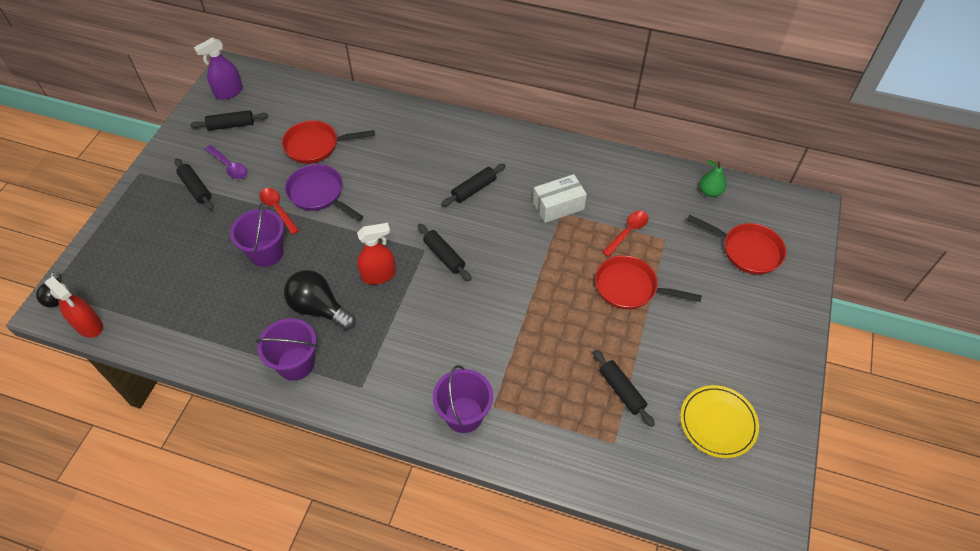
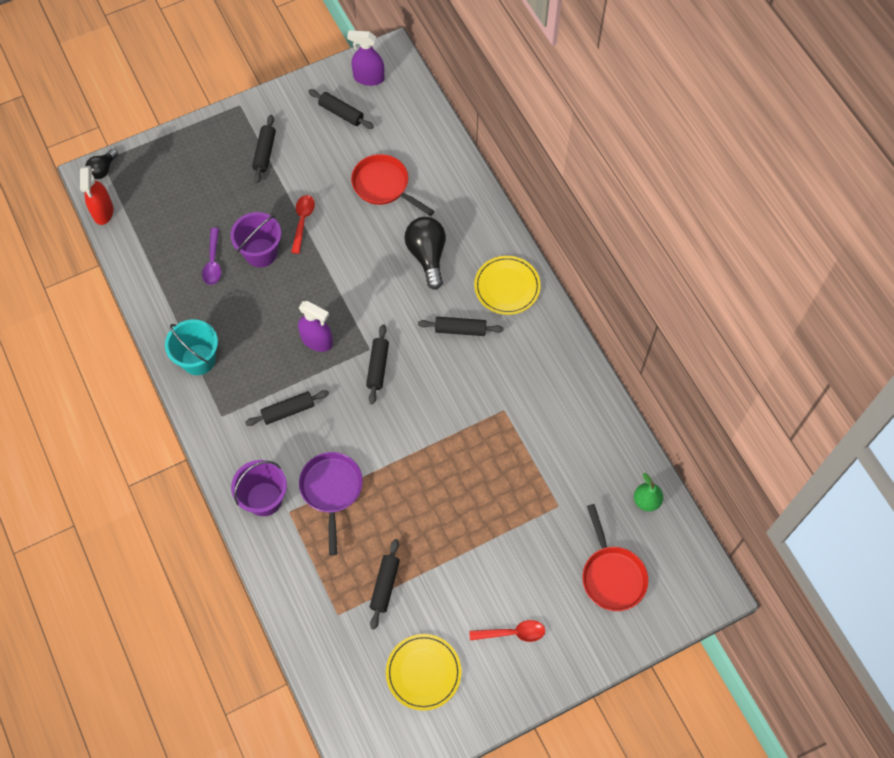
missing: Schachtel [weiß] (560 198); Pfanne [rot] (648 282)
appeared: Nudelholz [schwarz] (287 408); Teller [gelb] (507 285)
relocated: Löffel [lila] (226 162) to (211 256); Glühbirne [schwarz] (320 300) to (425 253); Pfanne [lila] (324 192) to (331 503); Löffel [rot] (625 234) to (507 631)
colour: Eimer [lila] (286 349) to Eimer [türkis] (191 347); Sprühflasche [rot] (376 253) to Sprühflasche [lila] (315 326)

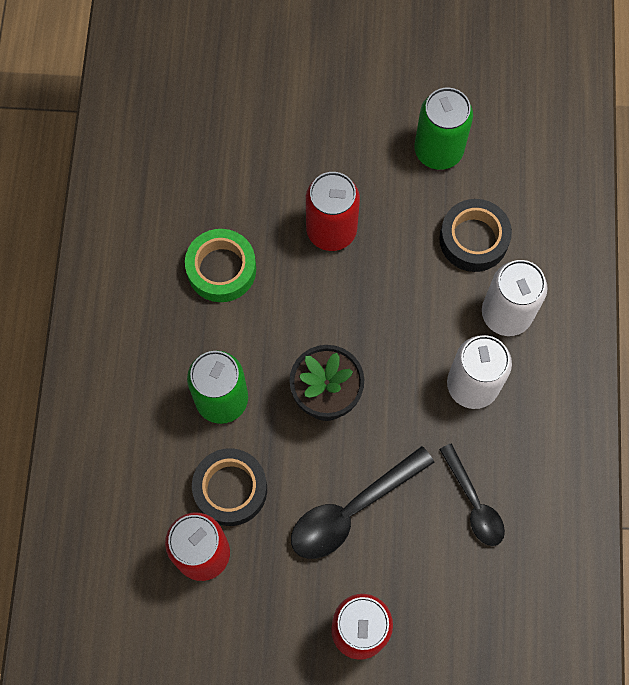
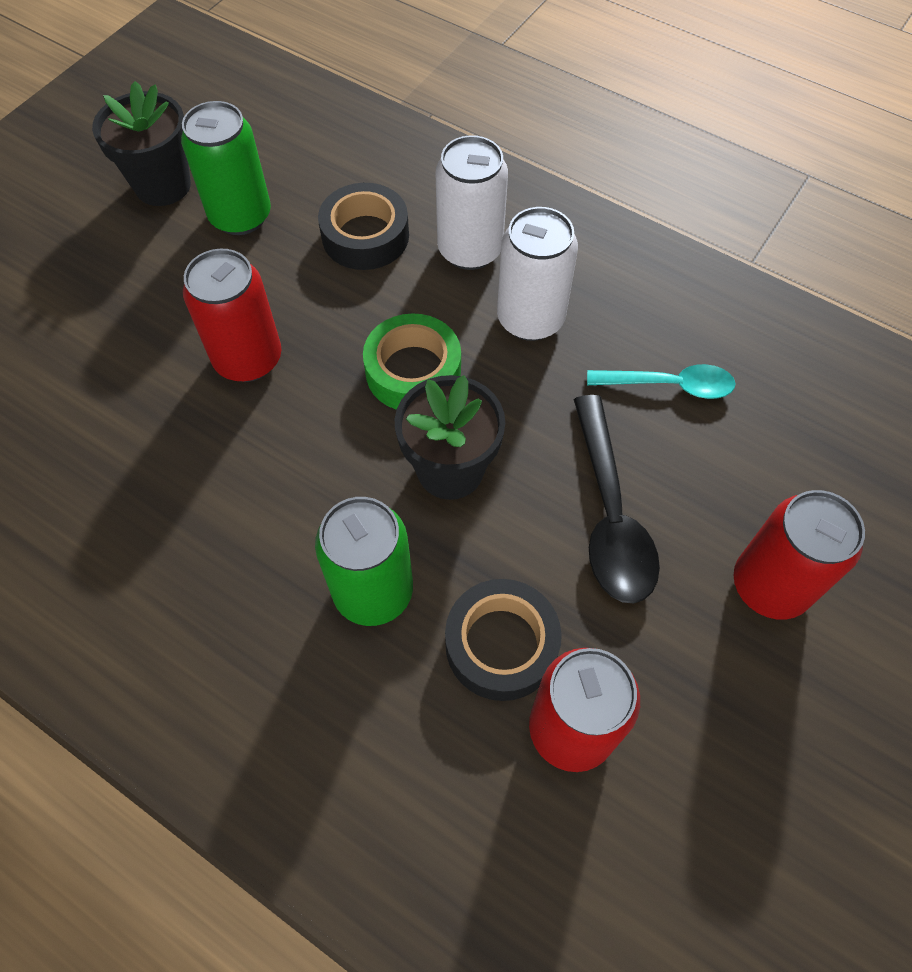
appeared: Blumentopf [schwarz] (141 143)
relocated: Klebeband [grün] (220 265) to (412 361)
colour: Löffel [schwarz] (472 494) to Löffel [türkis] (661 381)

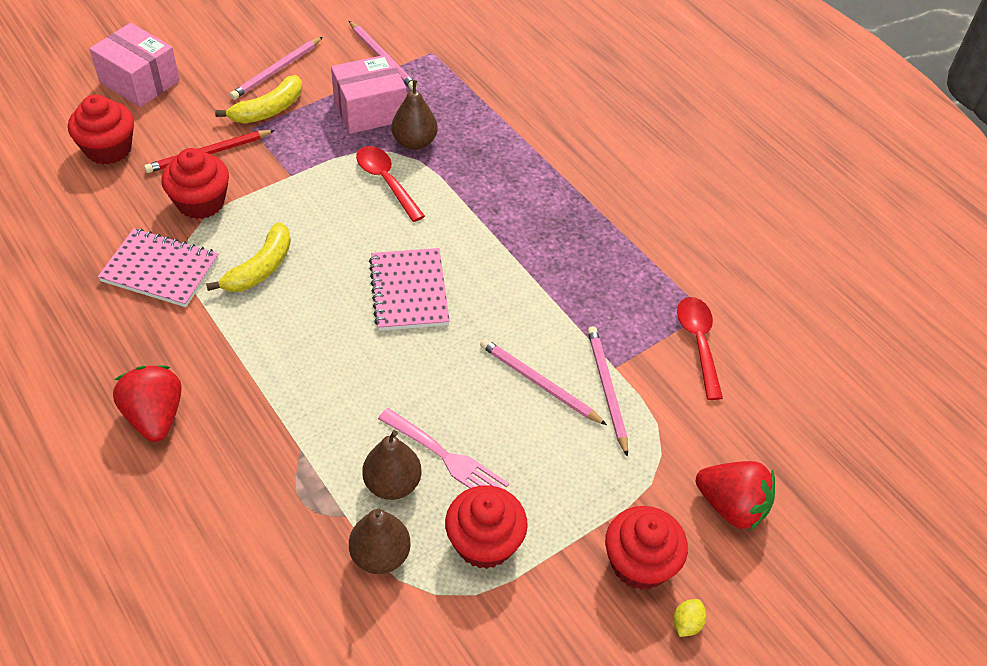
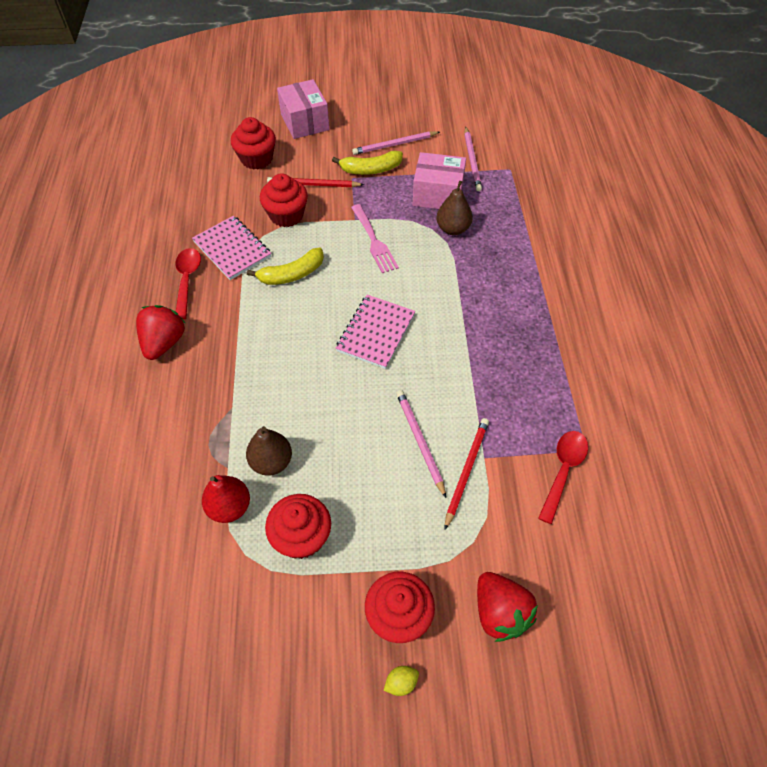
relocated: Löffel [rot] (390 184) to (188 283); Gabel [rosa] (443 449) to (375 238)
colour: Birne [braun] (380 541) to Birne [rot] (226 499); Bleistift [rosa] (607 391) to Bleistift [rot] (467 474)

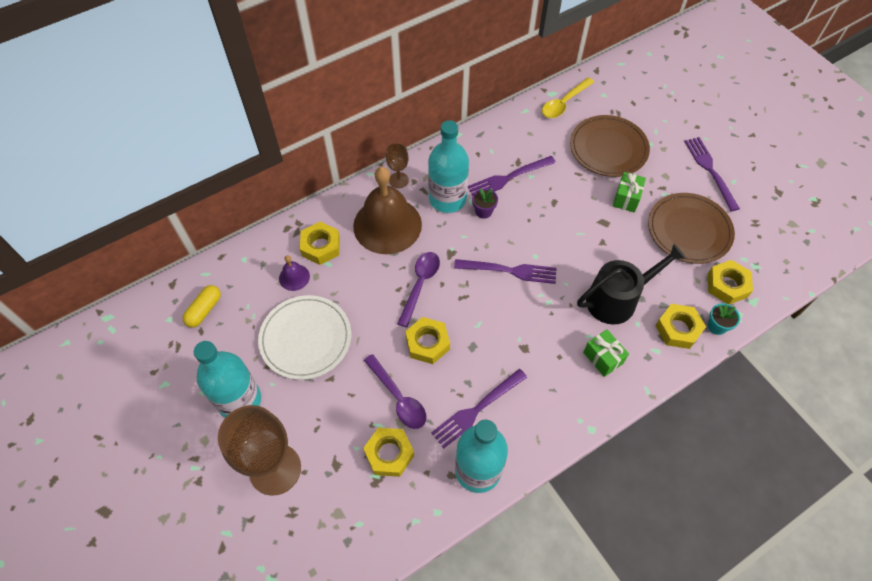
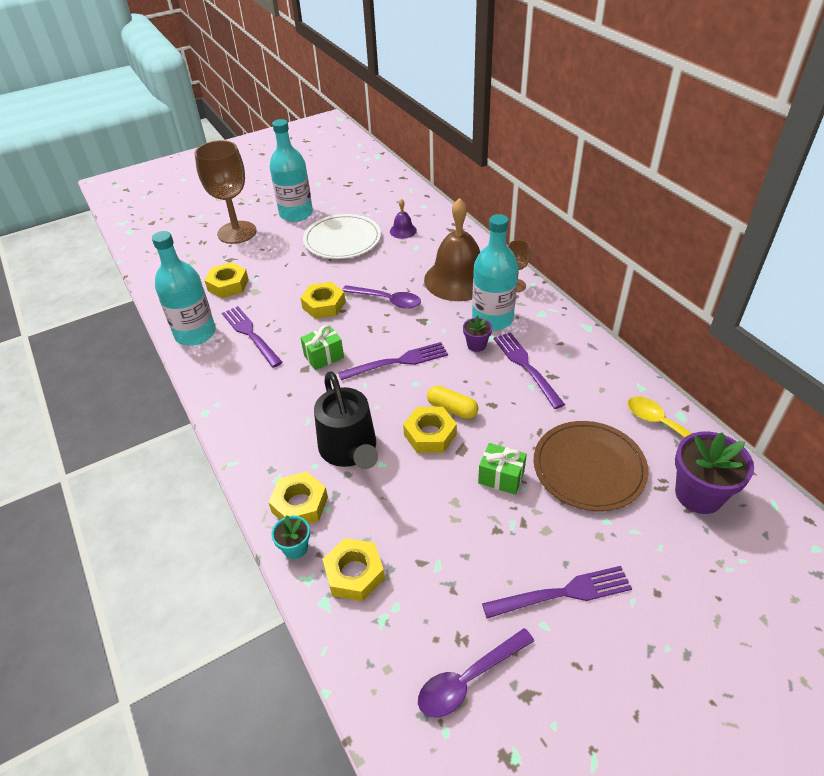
missing: Teller [braun] (691 228)
appeared: Blumentopf [lila] (714 473)
relocated: Kapsel [gelb] (201 306) to (452 402); Sechskantmutter [gelb] (320 243) to (430 430); Löffel [lila] (395 391) to (476 672); Geschenk [grün] (606 353) to (322 347)
spun: Gabel [lila] (505 271) = (393 361) 120 degrees counterclockwise

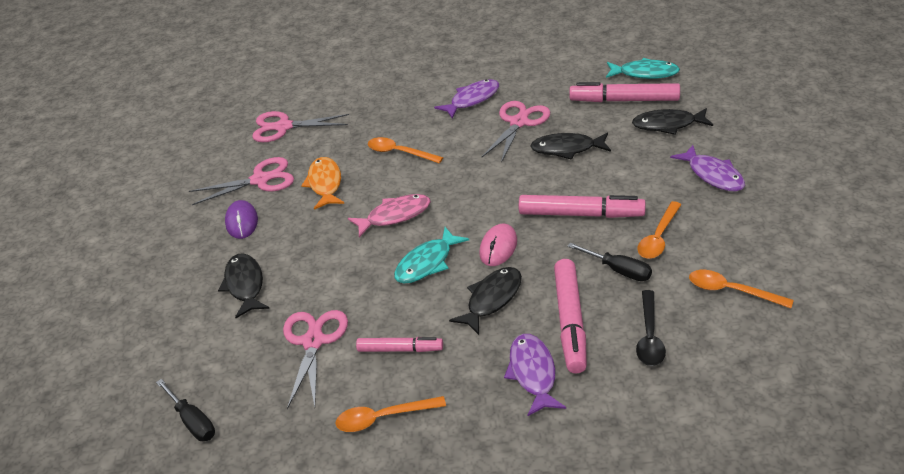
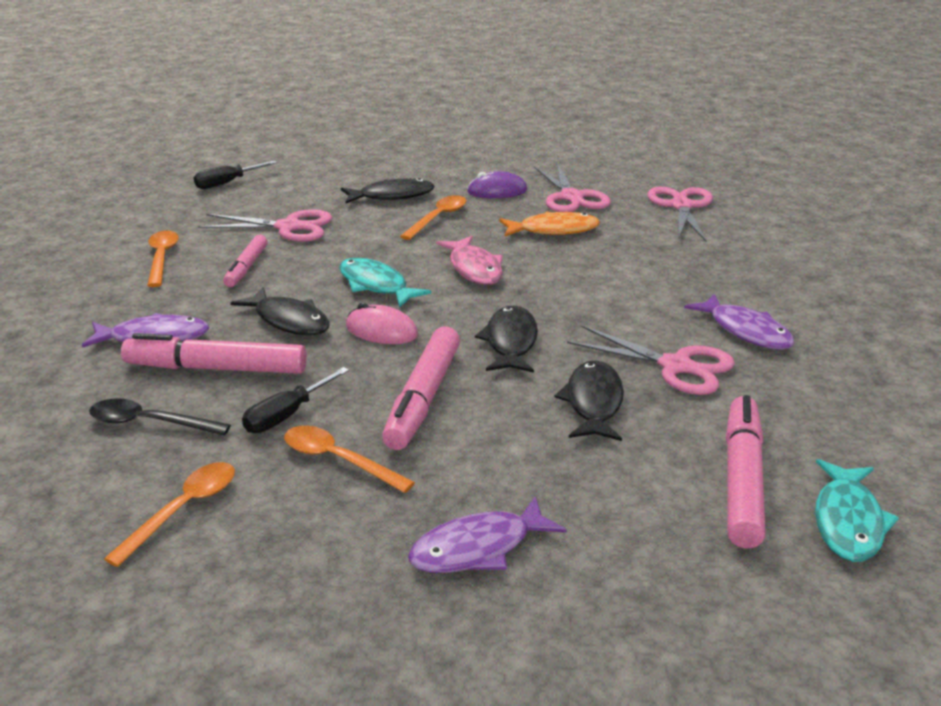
relocated: Löffel [orange] (405 150) to (433 217); Fisch [schwarz] (672 121) to (506 339)

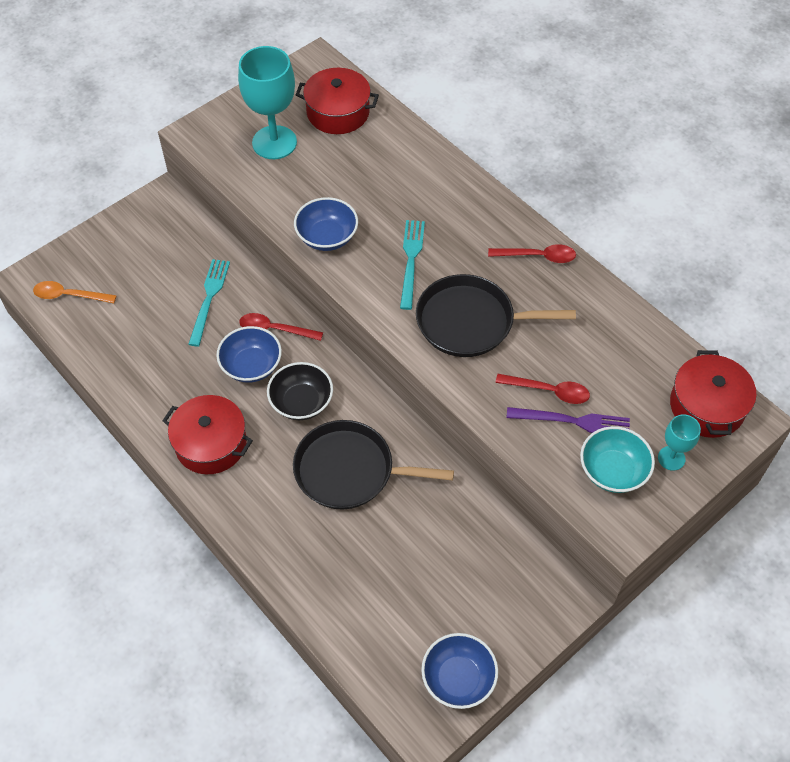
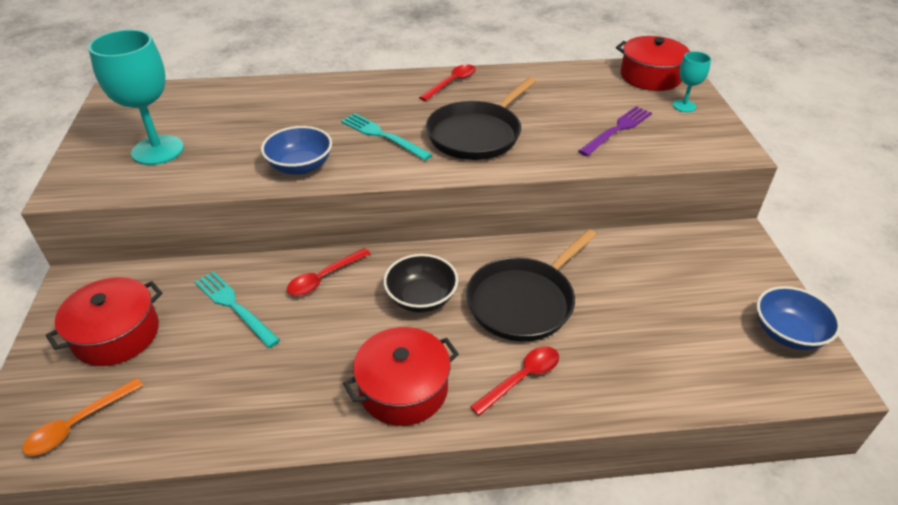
missing: Schüssel [blau] (249 354); Schüssel [türkis] (617 459)
relocated: Kochtopf [rot] (337 101) to (104 321); Löffel [rot] (542 389) to (514 381)

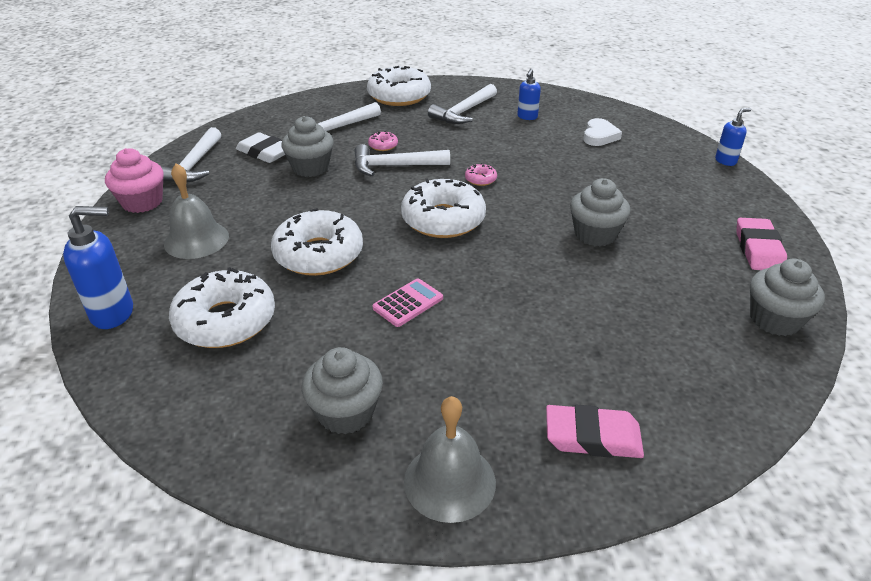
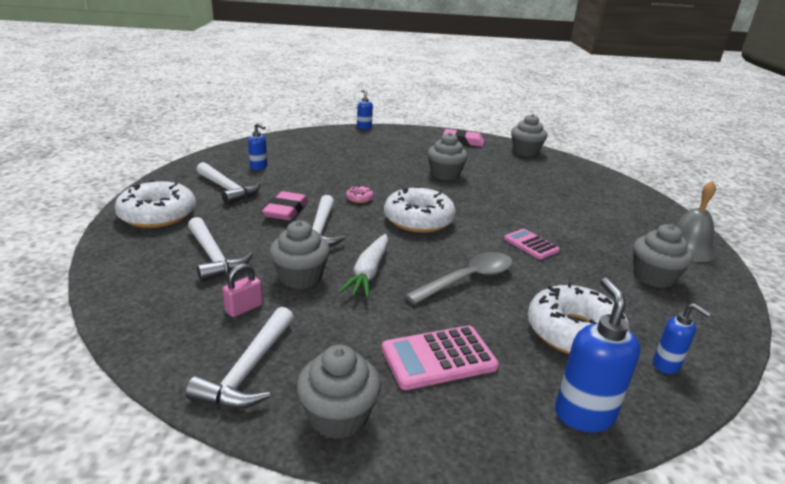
missing: Donut [rosa] (383 141); Herz [weiß] (602 132)
appeared: Karotte [weiß] (363 266); Seifenspender [blau] (682 338)
relocated: Radiergummi [rosa] (595 431) to (285 206)
exchanged: Glocke [grau] (196 211) to Taschenrechner [rosa] (440 358); Radiergummi [weiß] (260 147) to Vorhängeschloss [rosa] (242 290); Donut [weiß] (317 242) to Löffel [grau] (459 278)
colour: Muffin [rosa] (134 180) to Muffin [grau] (339 391)
spun: Hammer [weiß] (191 154) = (239 358) 90 degrees clockwise

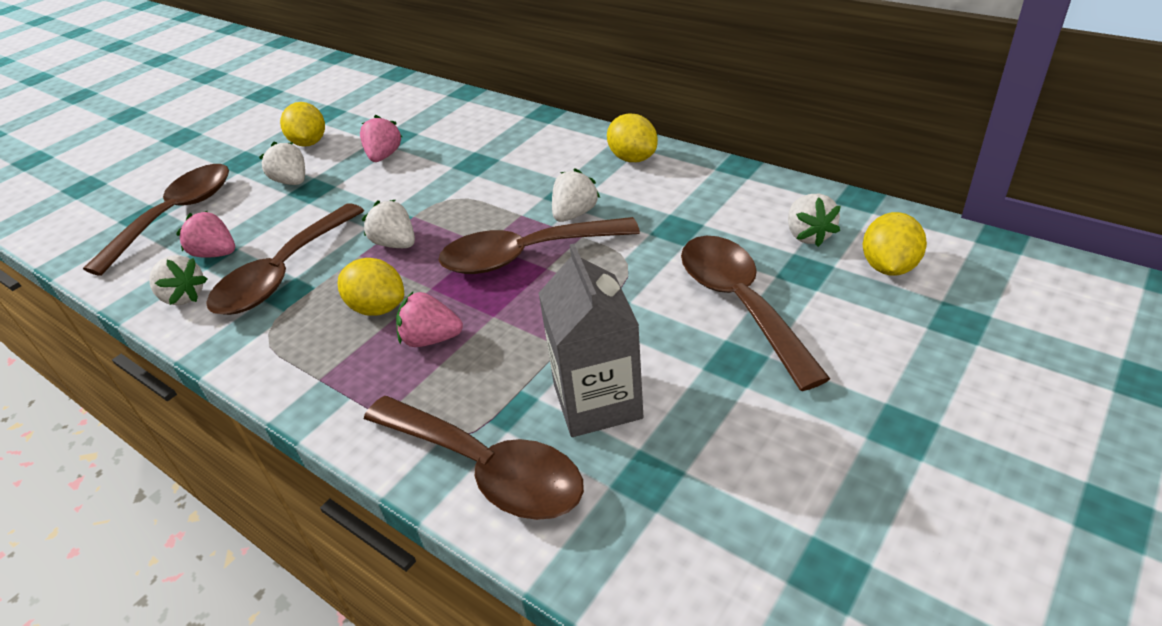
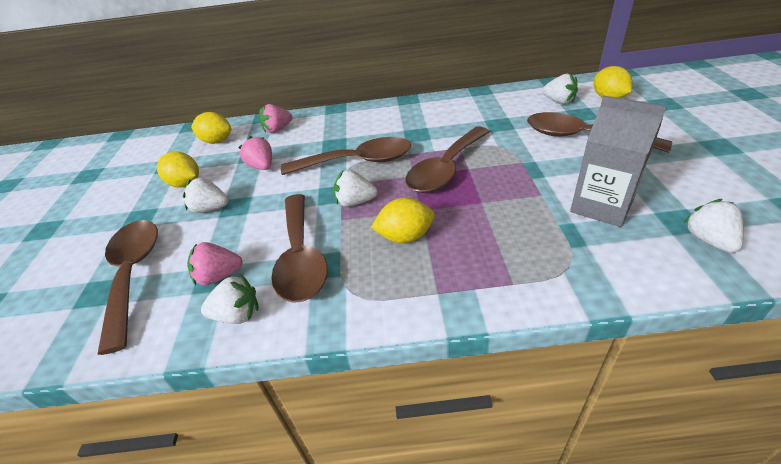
relocated: Löffel [braun] (474 458) to (346 156); Erdbeere [rosa] (429 319) to (275 118); Erdbeere [weiß] (576 195) to (714 226); Zitrone [gelb] (632 138) to (211 128)

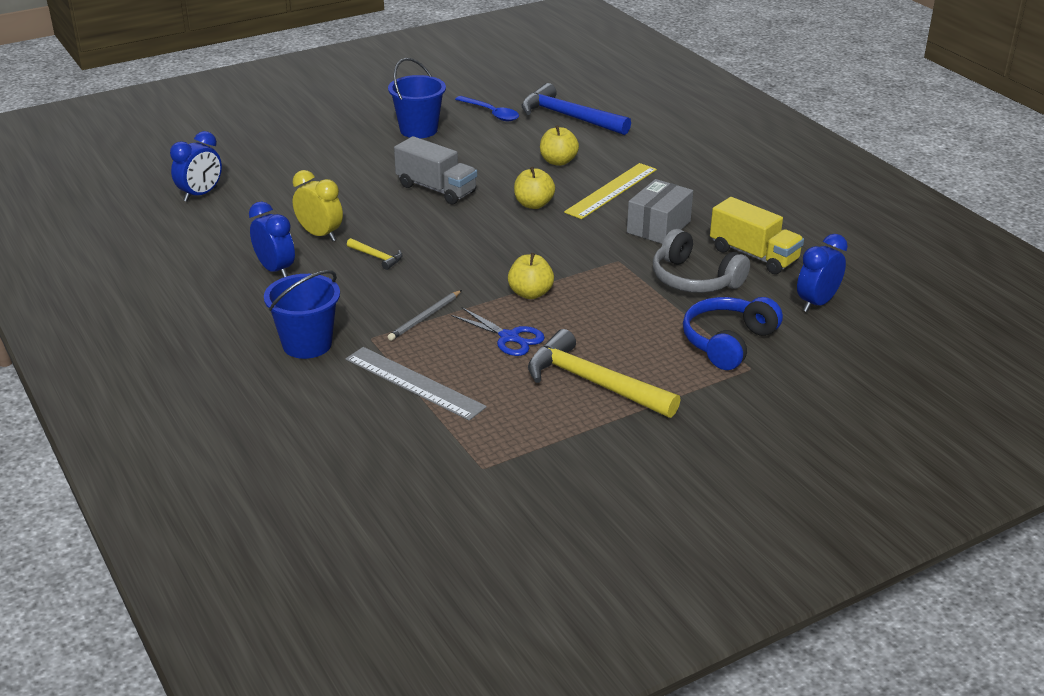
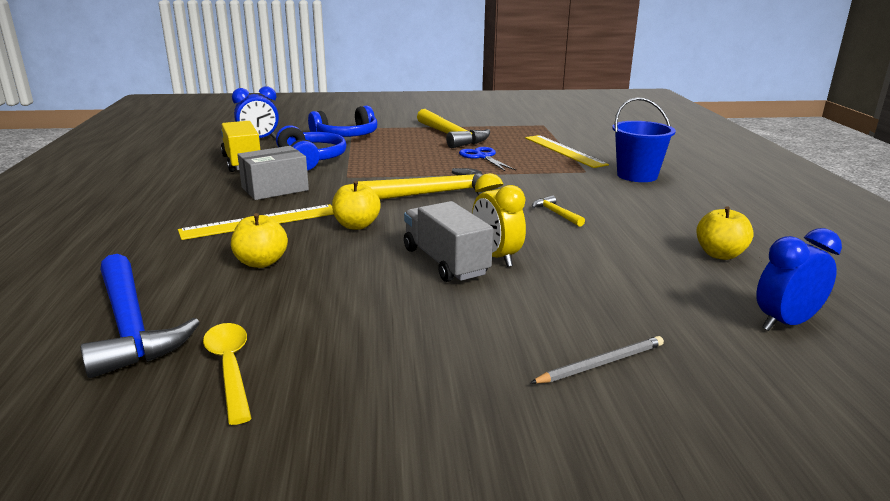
missing: Wecker [blau] (272 239); Eimer [blau] (417 98)
appeared: Hammer [gelb] (427 184)
relocated: Wecker [gelb] (317 206) to (499 220); Bleistift [grau] (425 315) to (597 360); Apfel [gelb] (531 276) to (725 233)
colour: Lineal [grau] (416 384) to Lineal [gelb] (567 151); Löffel [blau] (487 108) to Löffel [gelb] (227 374); Kopfhörer [grau] (701 261) to Kopfhörer [blau] (311 147)

